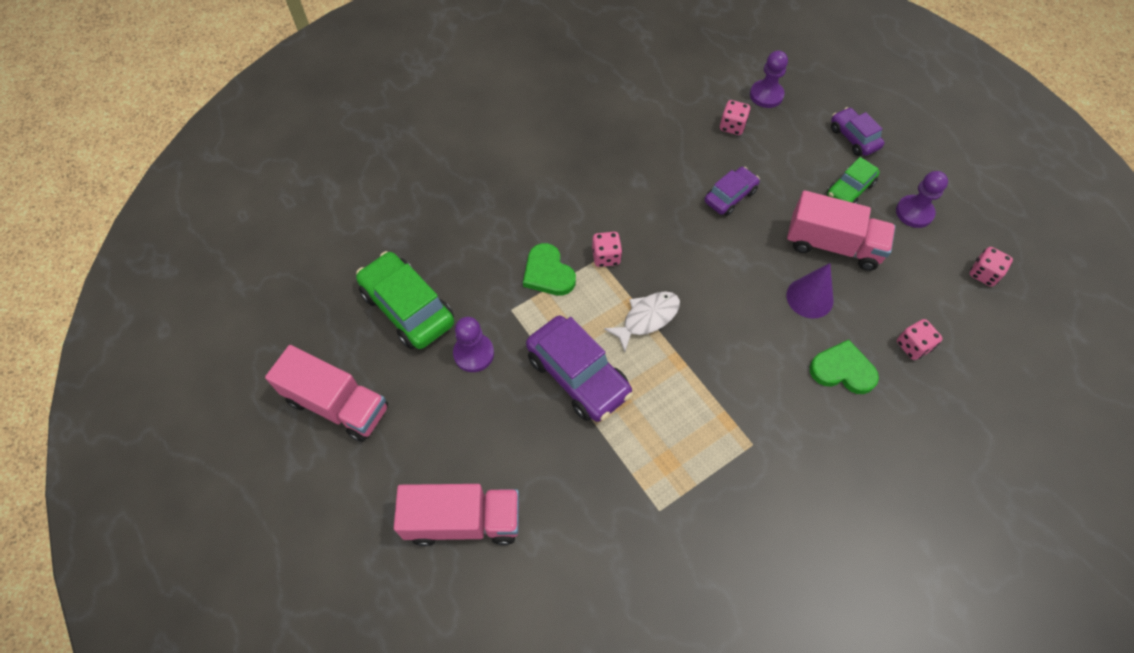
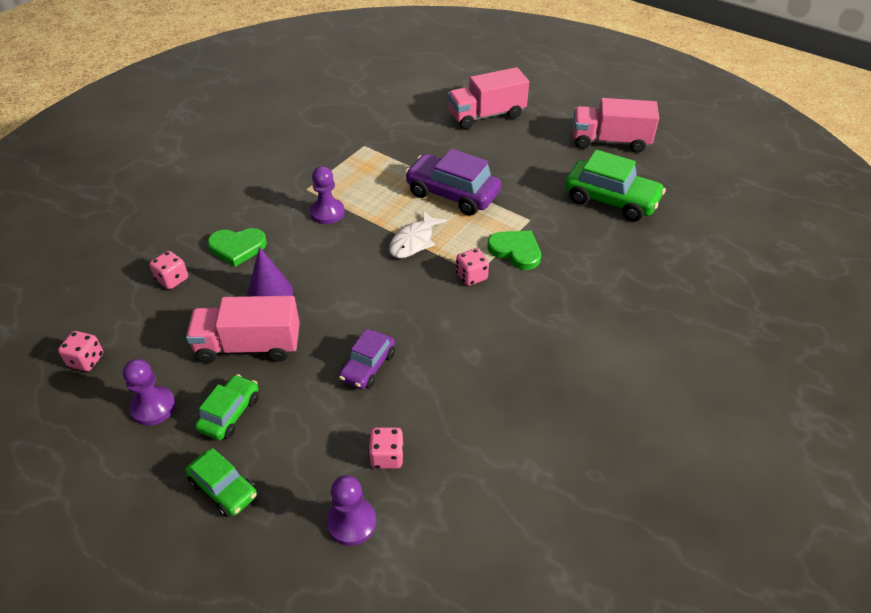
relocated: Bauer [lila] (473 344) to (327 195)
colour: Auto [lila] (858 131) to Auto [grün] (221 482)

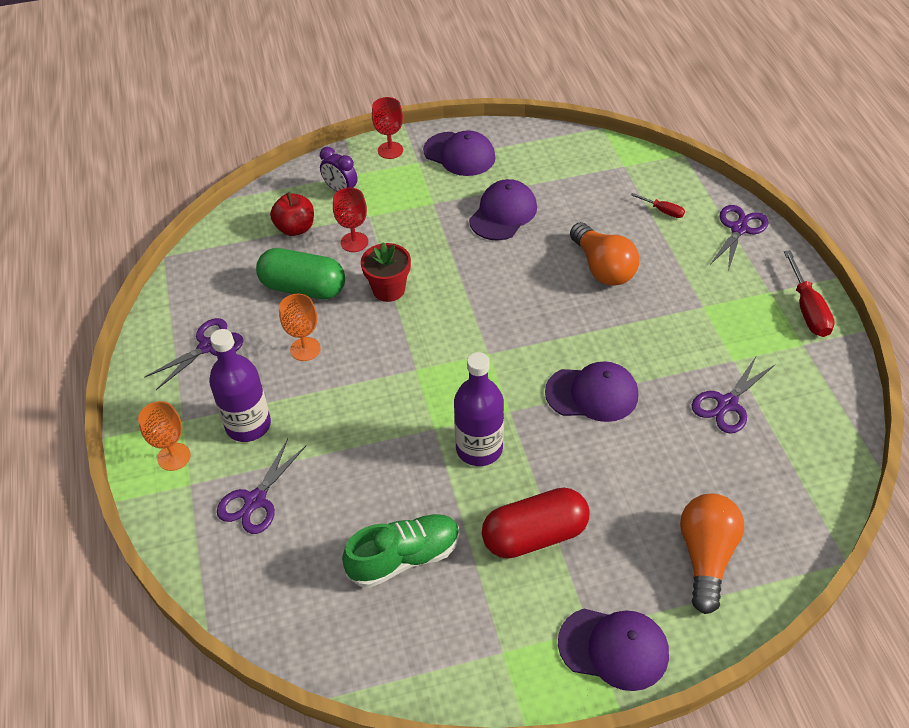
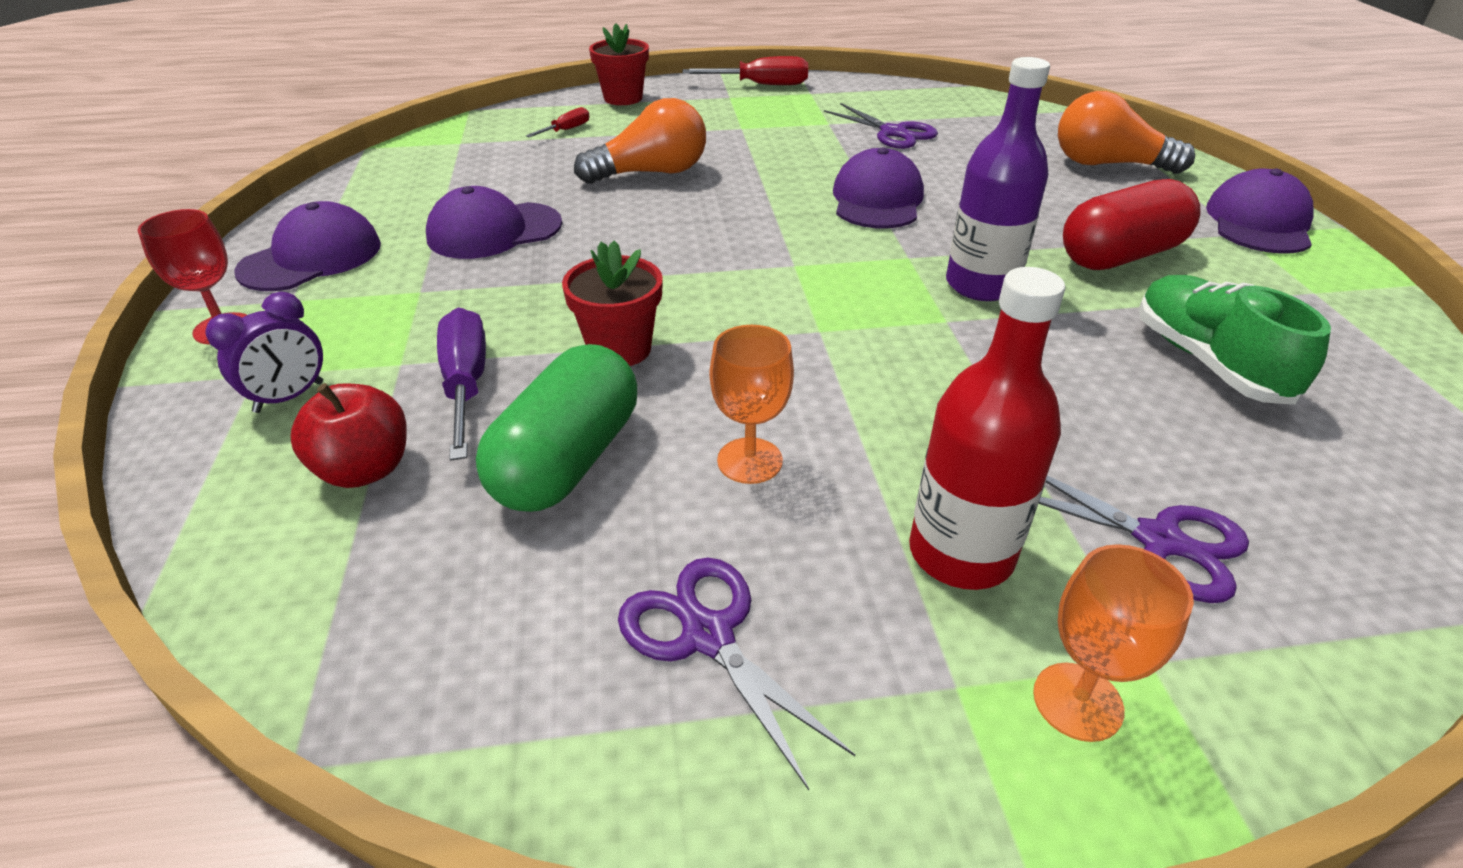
exchanged: Kelch [rot] (350 220) to Schraubenzieher [lila] (461 384); Schere [lila] (739 238) to Blumentopf [rot] (619 64)
colour: Flasche [lila] (240 385) to Flasche [rot] (987 428)
spun: Kappe [lila] (503 209) = (494 222) 60 degrees counterclockwise; Kapsel [rot] (535 523) = (1132 224) 75 degrees clockwise

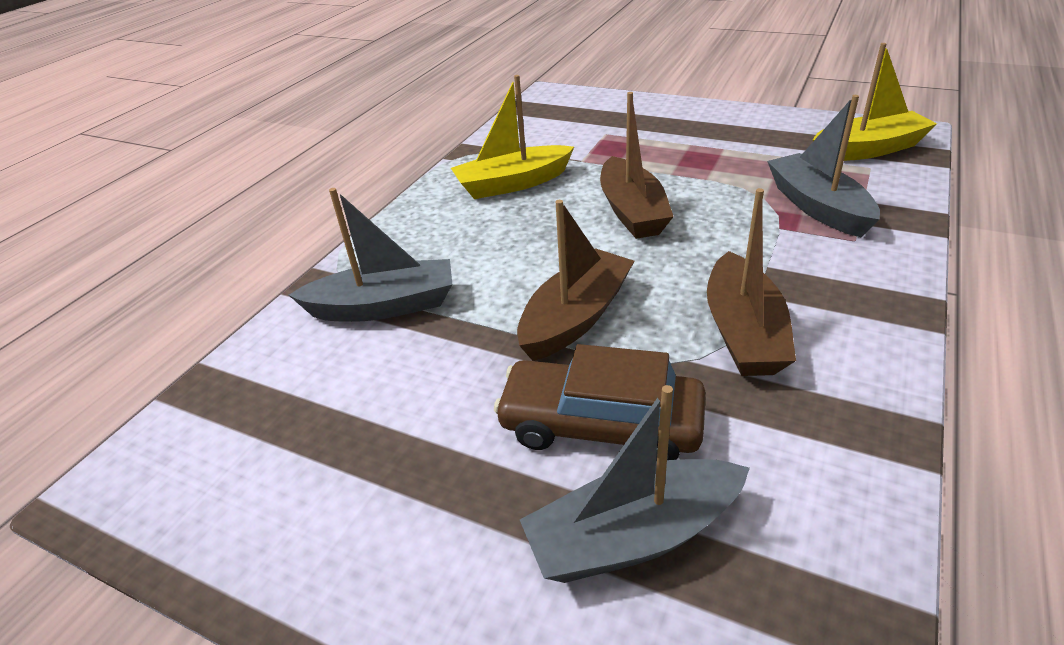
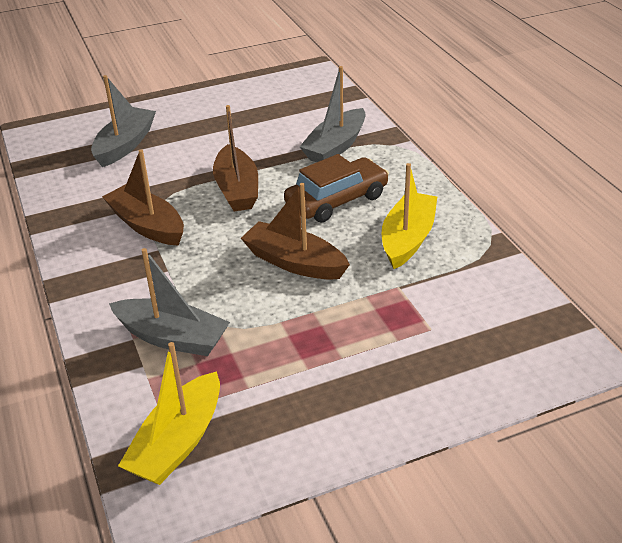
relocated: Auto [braun] (600 402) to (336 188)

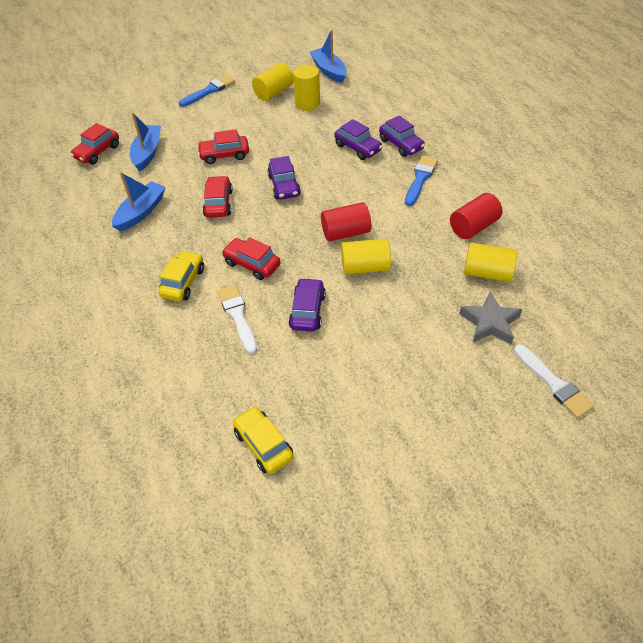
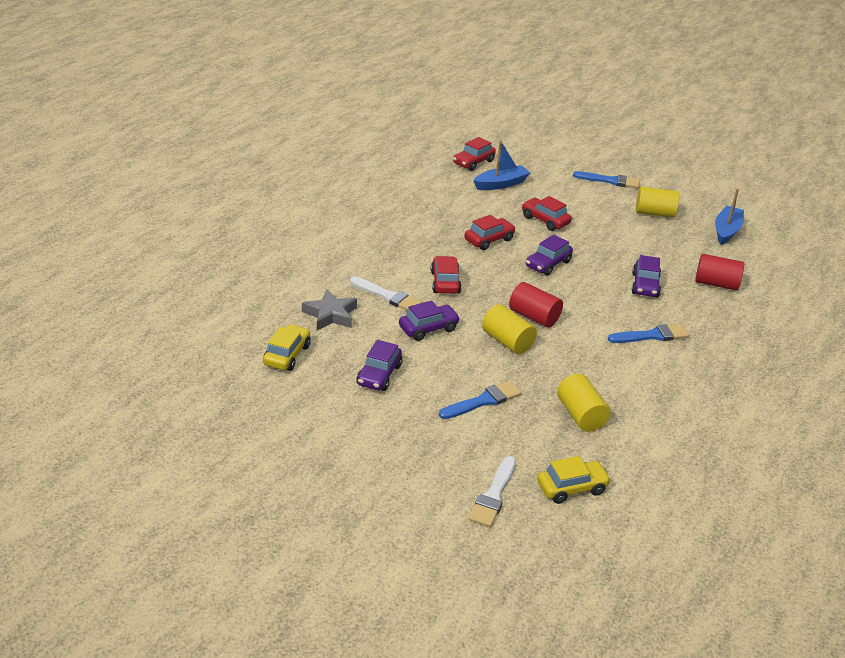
missing: Boot [blau] (139 202); Vollzylinder [gelb] (306 88)
appeared: Pinsel [blau] (480 400)
relocated: Auto [gelb] (181 275) to (574 480); Auto [lila] (402 136) to (379 365); Vollzylinder [rot] (476 216) to (719 272); Stern [grau] (490 318) to (329 310)
spun: Auto [rot] (94 143) = (474 154) 45 degrees counterclockwise; Pinsel [weiß] (237 319) = (386 294) 90 degrees clockwise

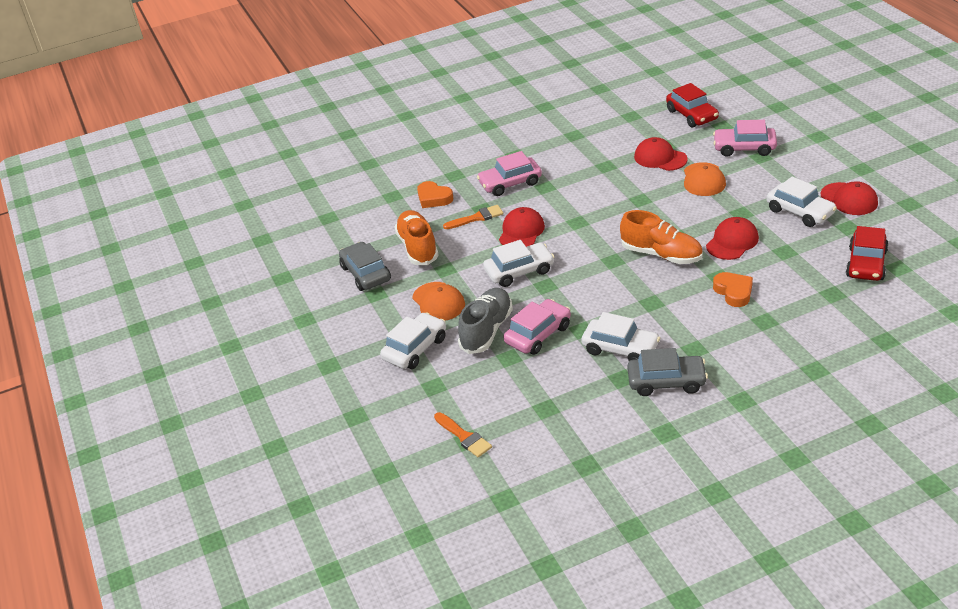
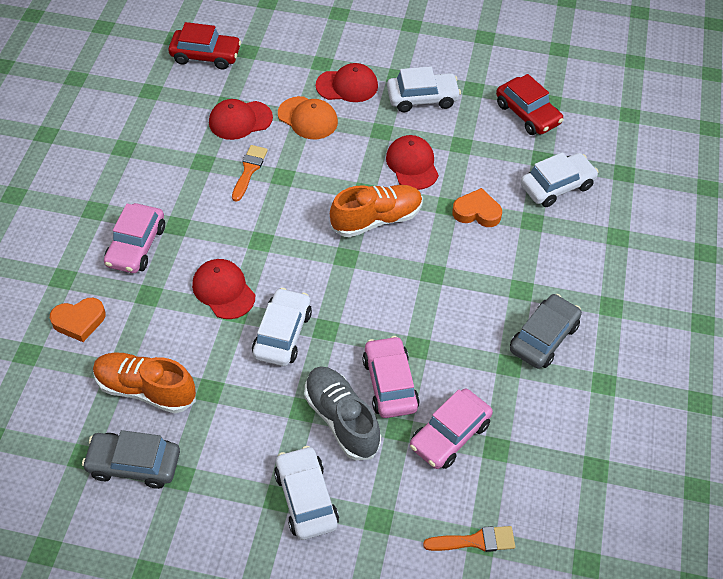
missing: Kappe [orange] (438 301)
relocated: Pinsel [orange] (473 217) to (250 173); Auto [weiß] (620 336) to (559 179); Auto [rosa] (745 138) to (451 429); Kappe [rot] (849 198) to (347 82)

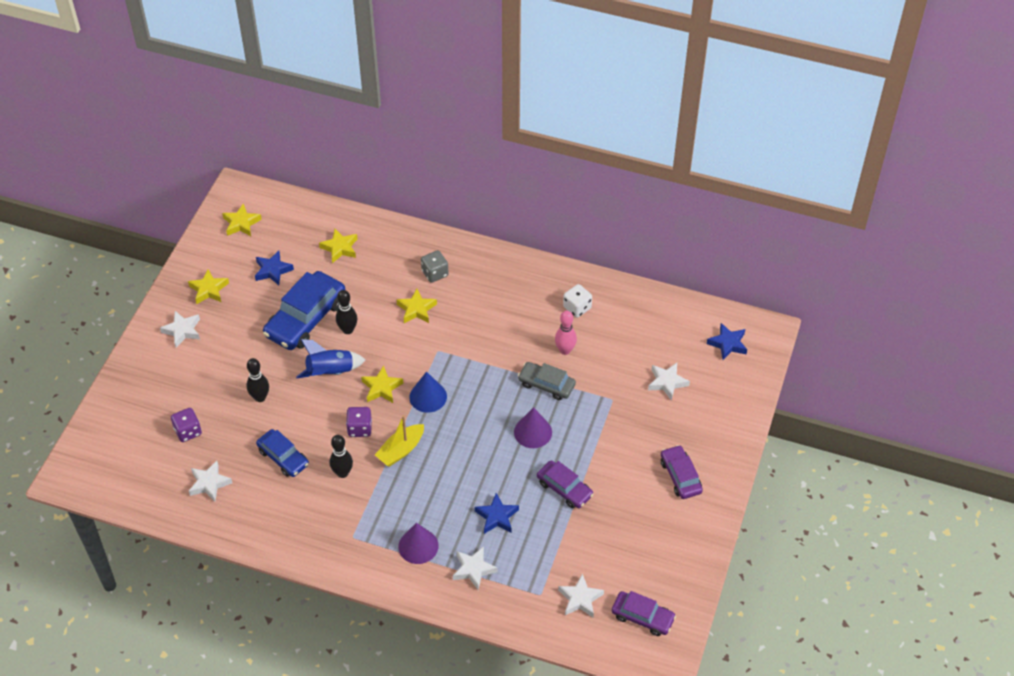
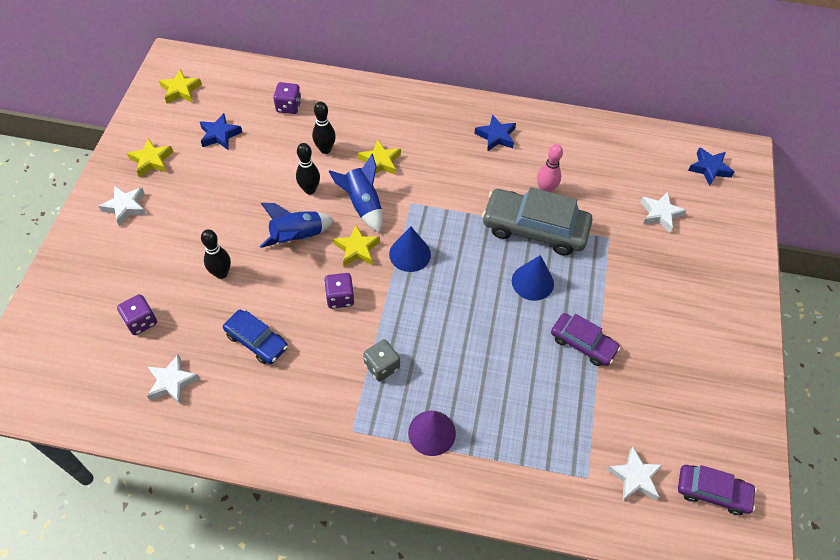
missing: Auto [blau] (304 310); Boot [gelb] (399 441); Stern [weiß] (475 568); Spielwürfel [weiß] (577 301); Auto [lila] (682 472)
appeared: Rakete [blau] (355 193)
relocated: Bowlingkegel [schwarz] (341 456) to (324 128); Spielwürfel [grau] (435 266) to (381 360); Stern [blau] (497 513) to (495 132)
exchanged: Stern [gelb] (338 246) to Spielwürfel [lila] (287 98)
colour: Kegel [lila] (533 427) to Kegel [blau] (533 278)
size: Auto [grau] (547 381) = (537 221) x1.72

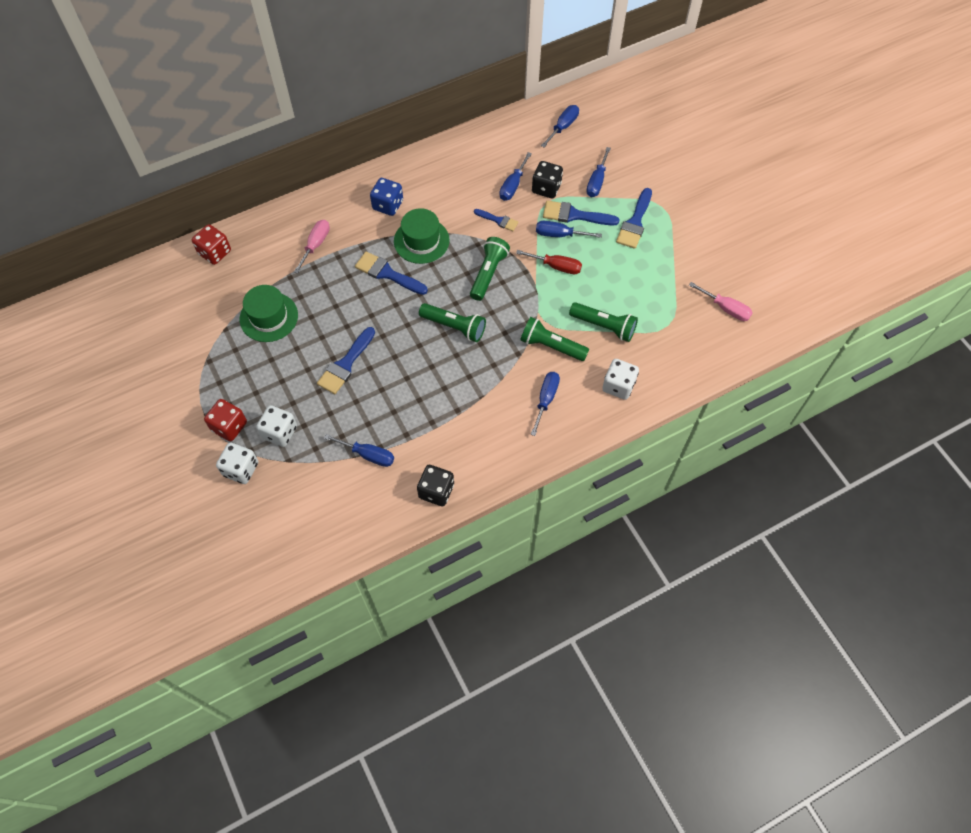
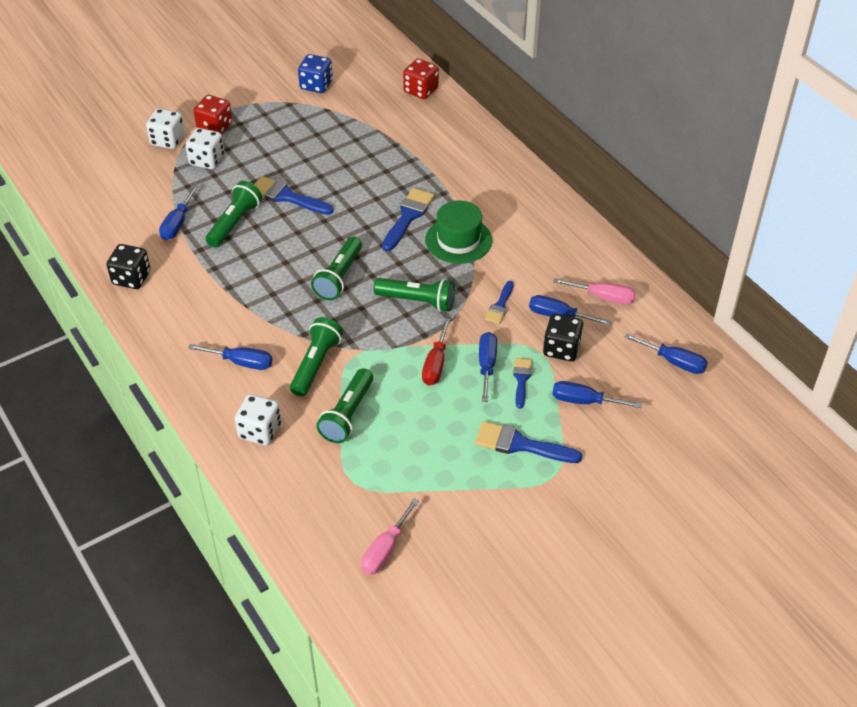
missing: Hut [grün] (269 313)
appeared: Taschenlampe [grün] (234 214)
relocated: Schraubenzieher [rosa] (312 247) to (594 291); Spielwürfel [blau] (386 197) to (315 73)
size: Pinsel [blau] (581 213) = (522 383) x0.61

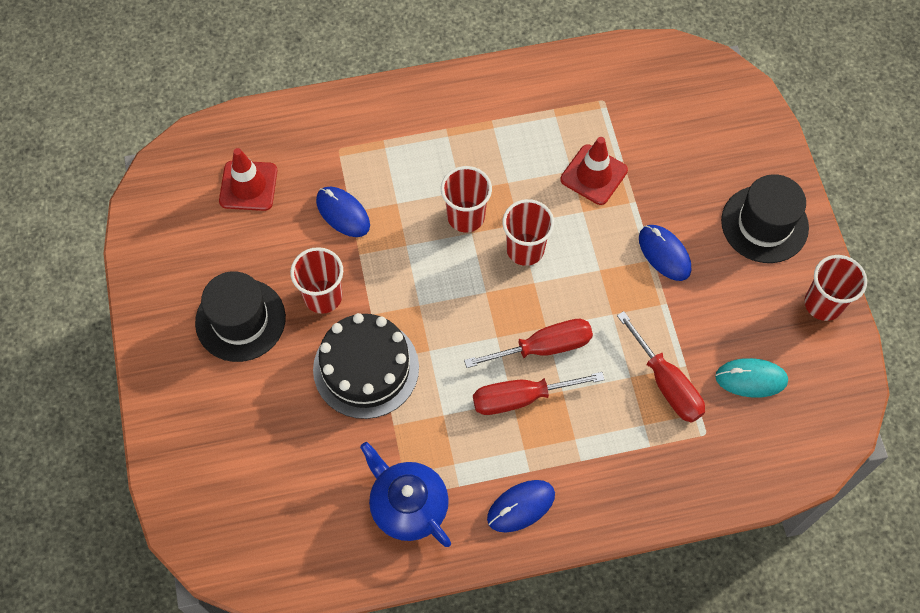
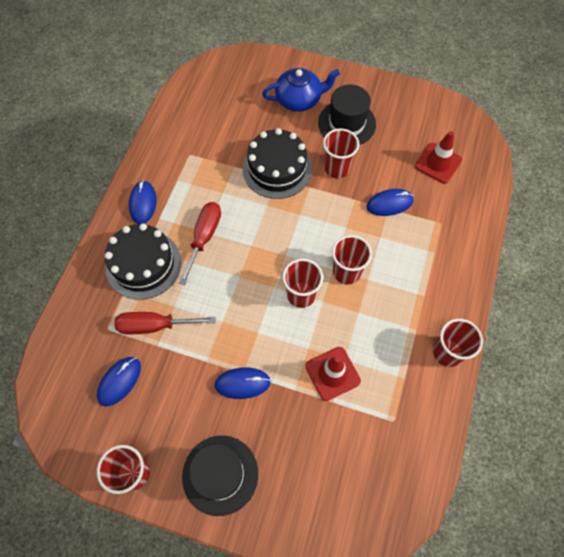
missing: Schraubenzieher [rot] (528 343)
appeared: Kuchen [schwarz] (143 261); Becher [rot] (458 343)
relocated: Teekanne [blau] (405 494) to (301 90)
colour: Computermaus [türkis] (751 378) to Computermaus [blau] (119 382)

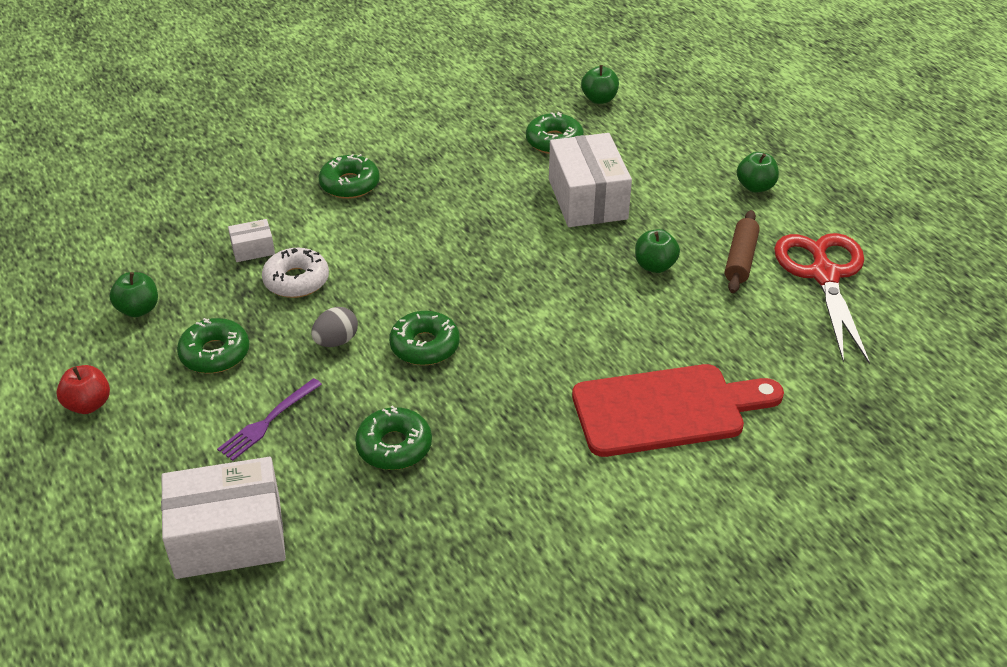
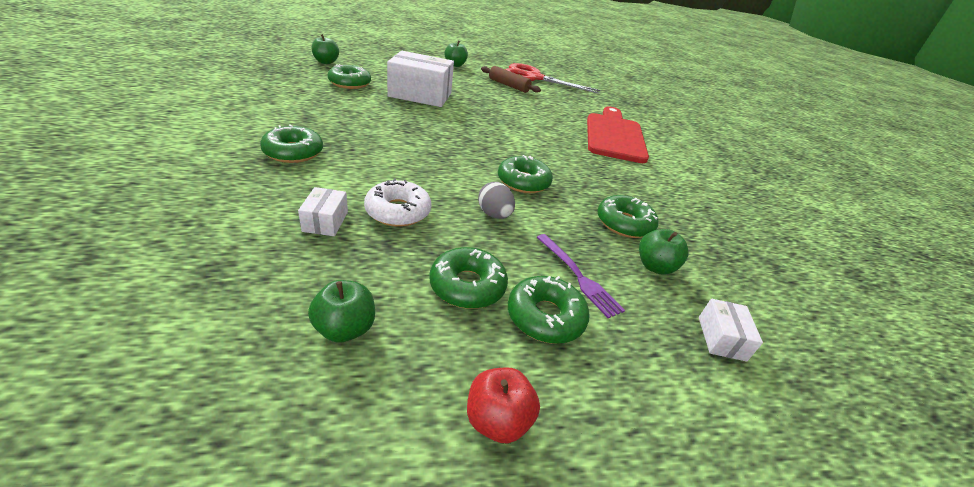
appeared: Donut [grün] (549 310)
relocated: Apfel [grün] (657 251) to (663 252)
size: Schachtel [weiß] (223 518) = (731 330) x0.46

